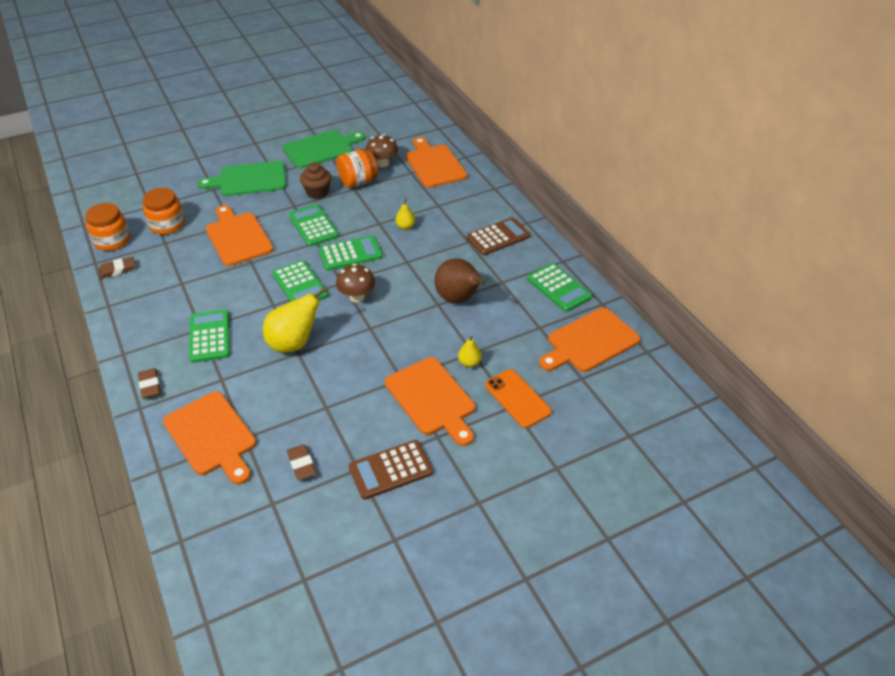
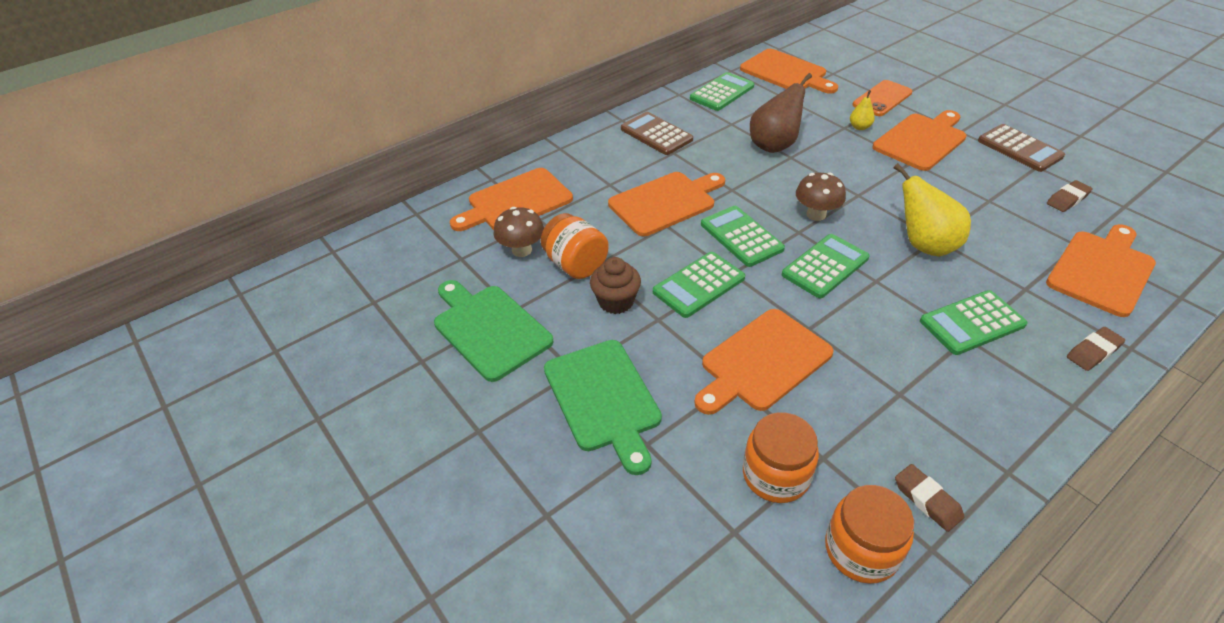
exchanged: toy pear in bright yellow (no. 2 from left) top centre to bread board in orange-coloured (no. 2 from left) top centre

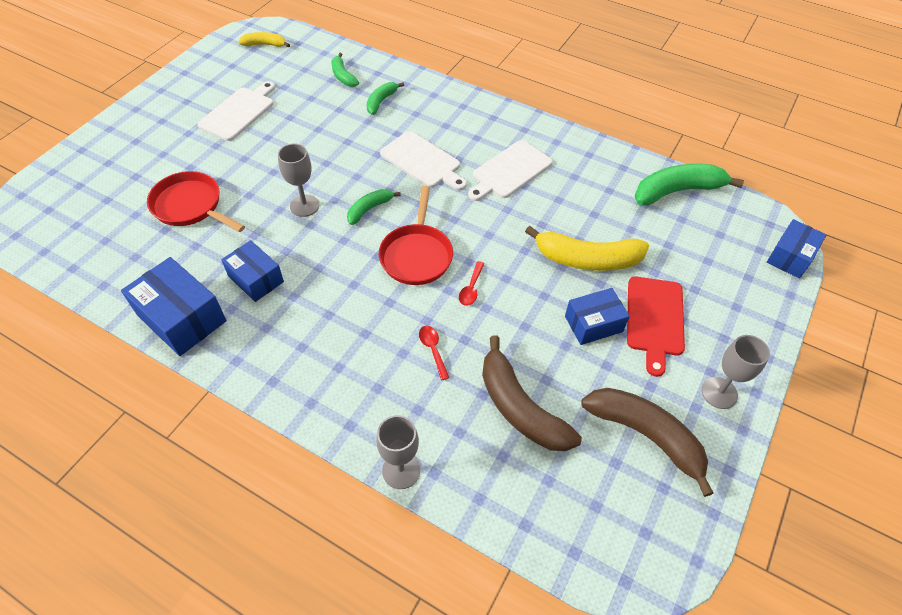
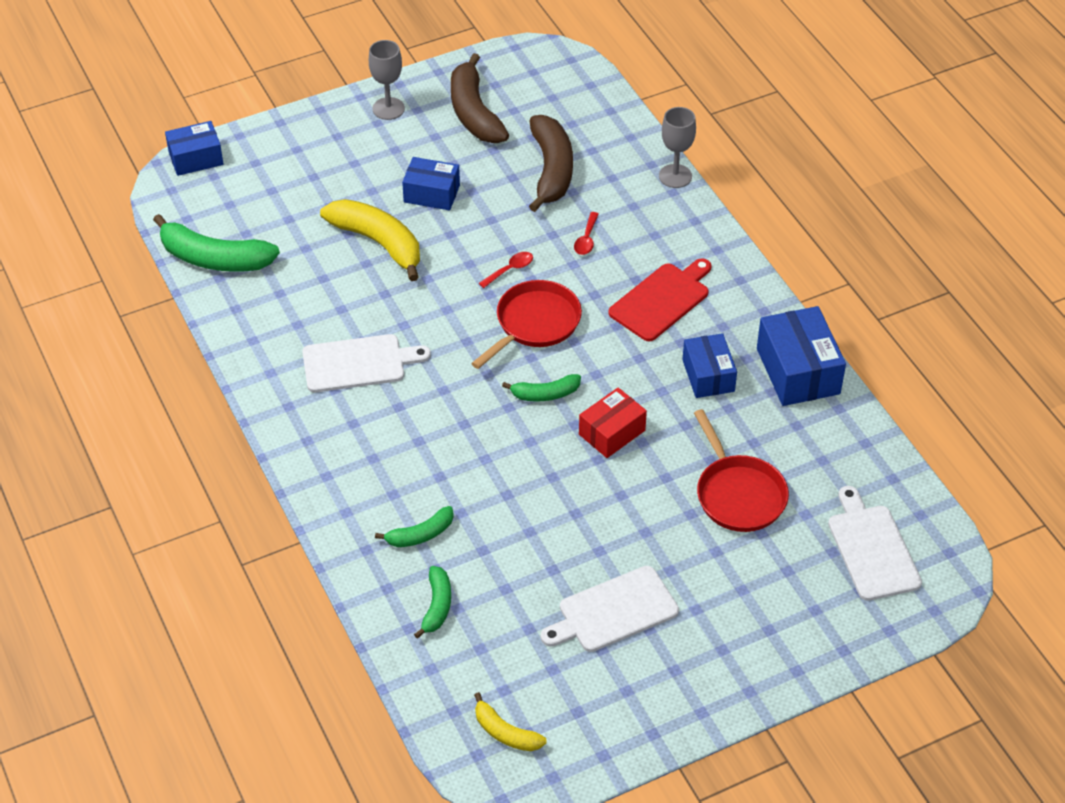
relocated: bread board in crimson middle right to centre; bread board in snow-white (no. 2 from left in the first image) top centre to bread board in snow-white (no. 3 from left) bottom right
exchanged: goblet in grey (no. 1 from left) top left to box in crimson centre

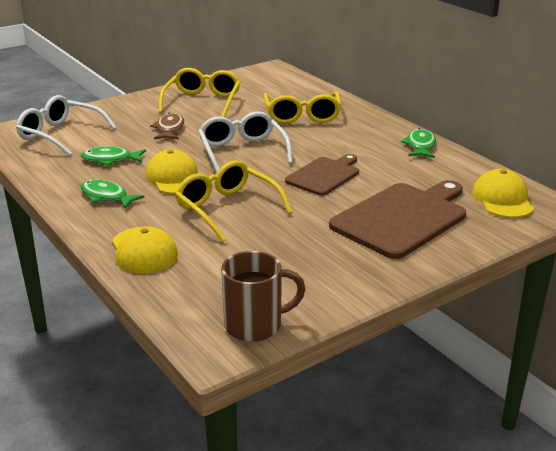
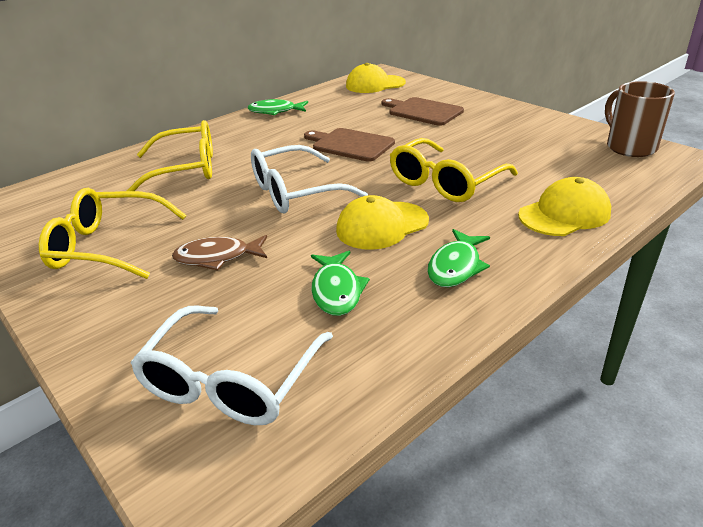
size: bread board in brown (no. 2 from left) middle right = top centre x0.61

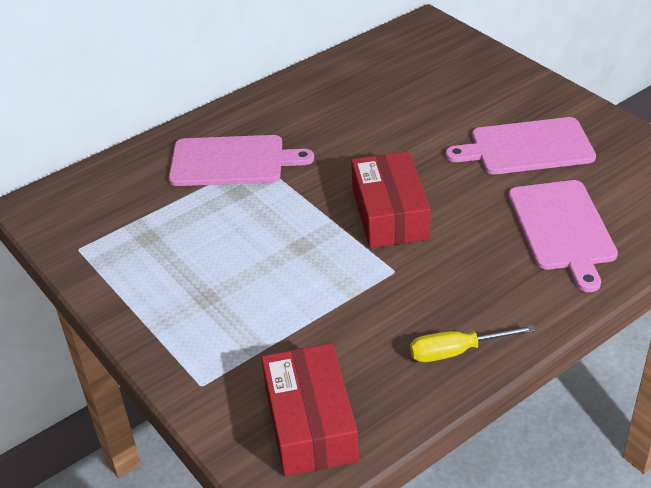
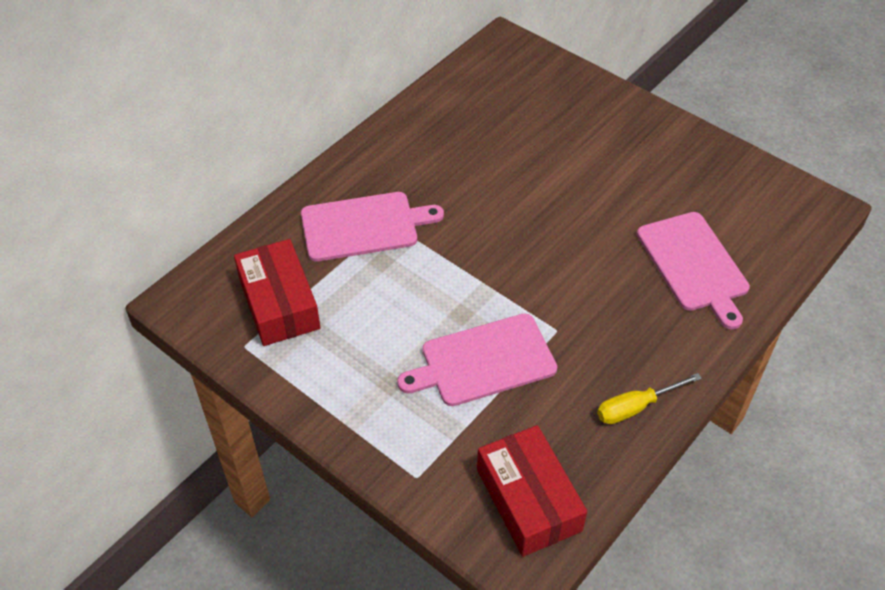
relocated: box in crimson (no. 2 from left in the first image) centre to box in crimson (no. 1 from left) middle left; bread board in rosy (no. 2 from left) top right to centre

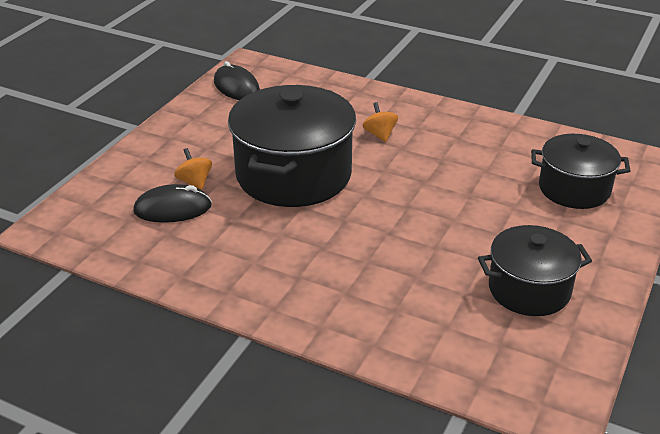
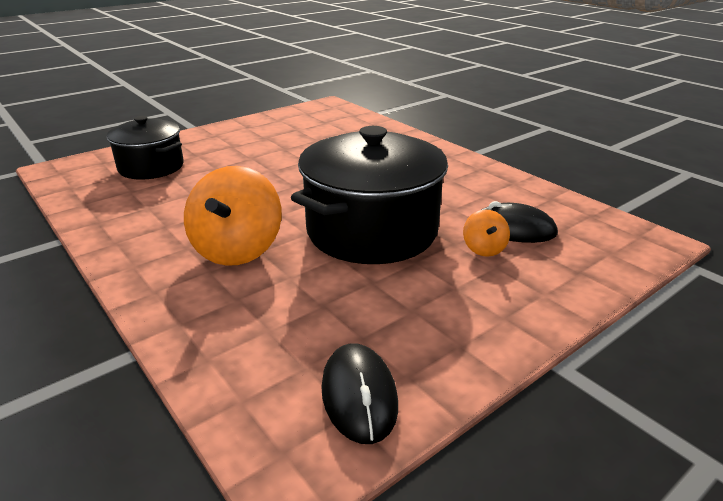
missing: cooking pot in black (no. 2 from left) middle right
size: spinning top in orange-coloured (no. 2 from left in the first image) top centre = middle left x2.08

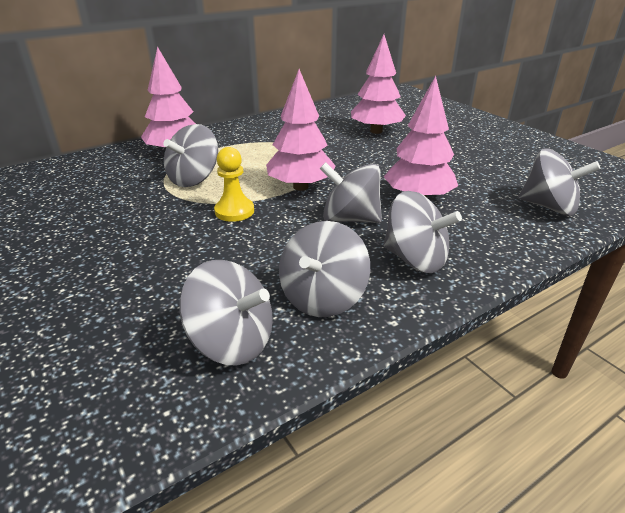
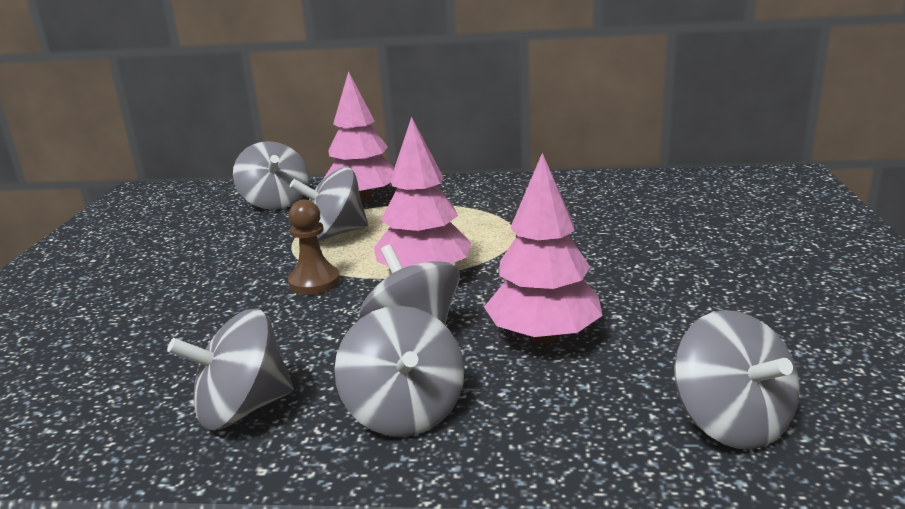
missing: fir tree in rosy (no. 3 from left) top centre
relocated: spinning top in grey (no. 2 from left) centre to middle left
colour: chess pawn in bright yellow centre to chess pawn in brown centre

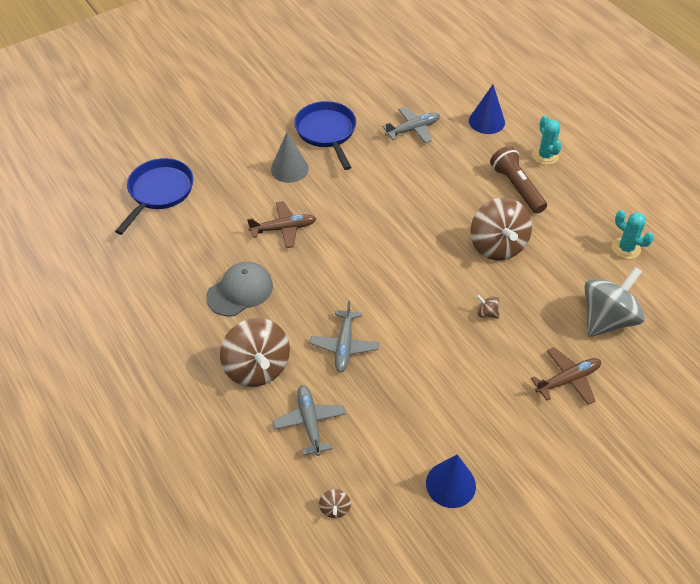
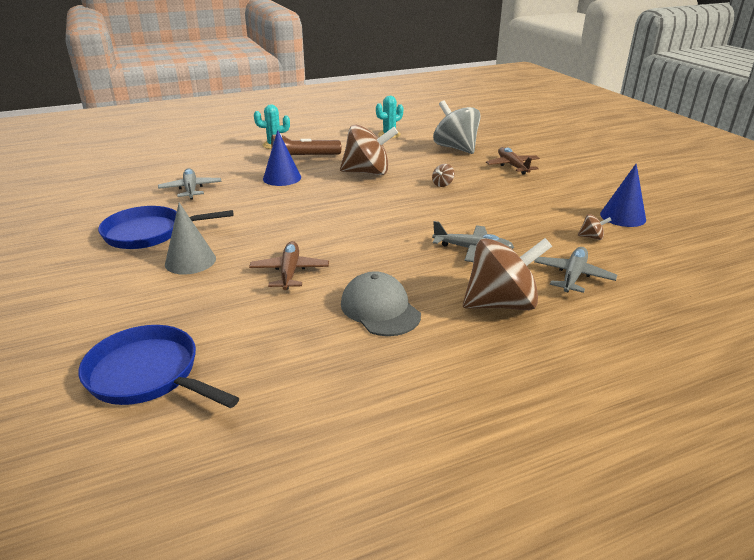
relocated: cone shape in cobalt (no. 2 from left in the first image) top right to cone shape in cobalt (no. 1 from left) top centre; spinning top in brown (no. 2 from left in the first image) bottom centre to spinning top in brown (no. 4 from left) middle right
spun: aeroplane in grey (no. 1 from left in the first image) bottom centre = middle right 120 degrees clockwise

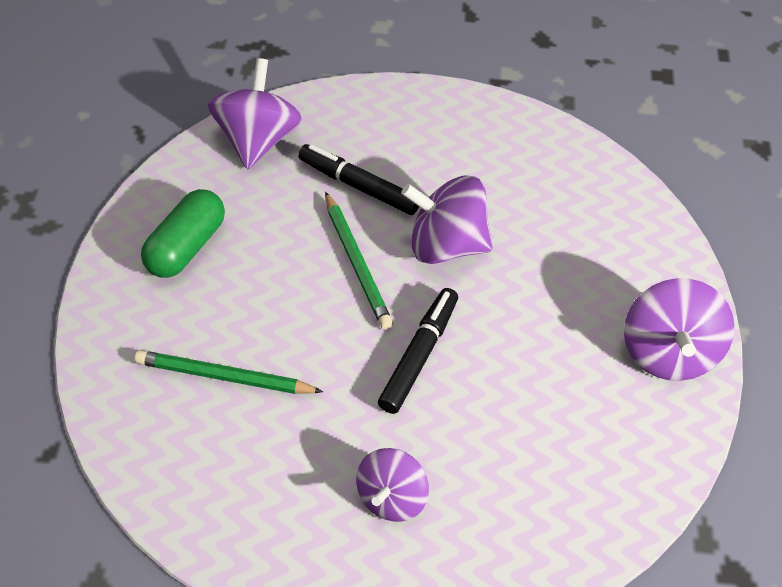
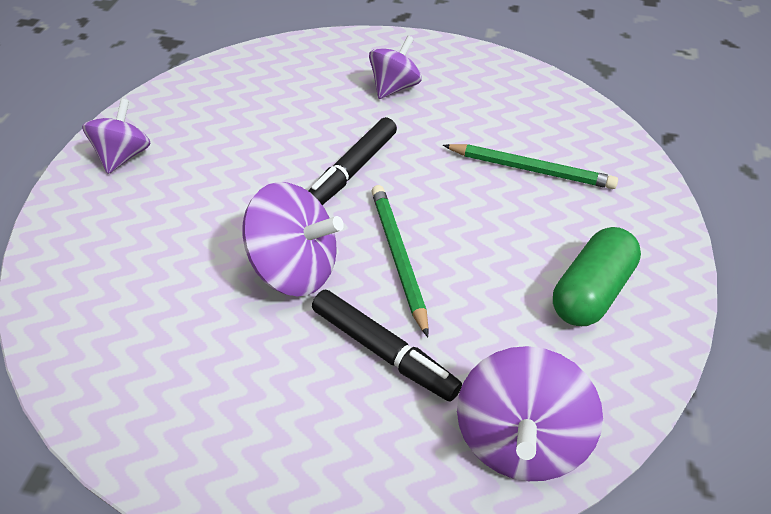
size: spinning top in royal purple (no. 4 from left in the first image) middle right = top left x0.66

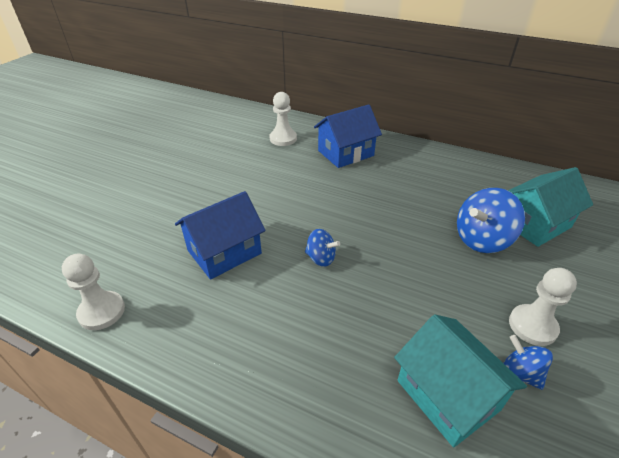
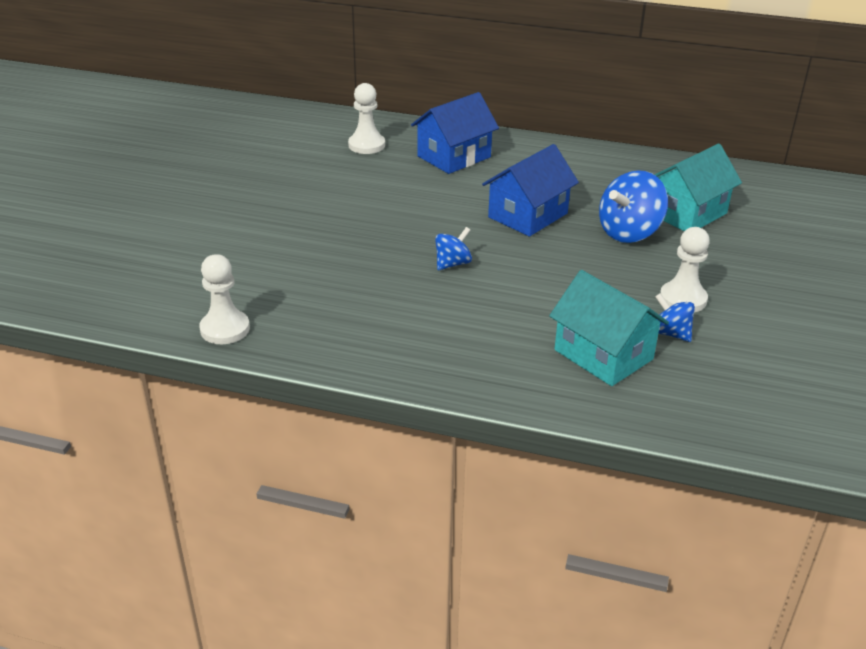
relocated: house in cobalt (no. 1 from left in the first image) centre to house in cobalt (no. 2 from left) top centre
spun: spinning top in cobalt (no. 1 from left) centre = centre 60 degrees counterclockwise

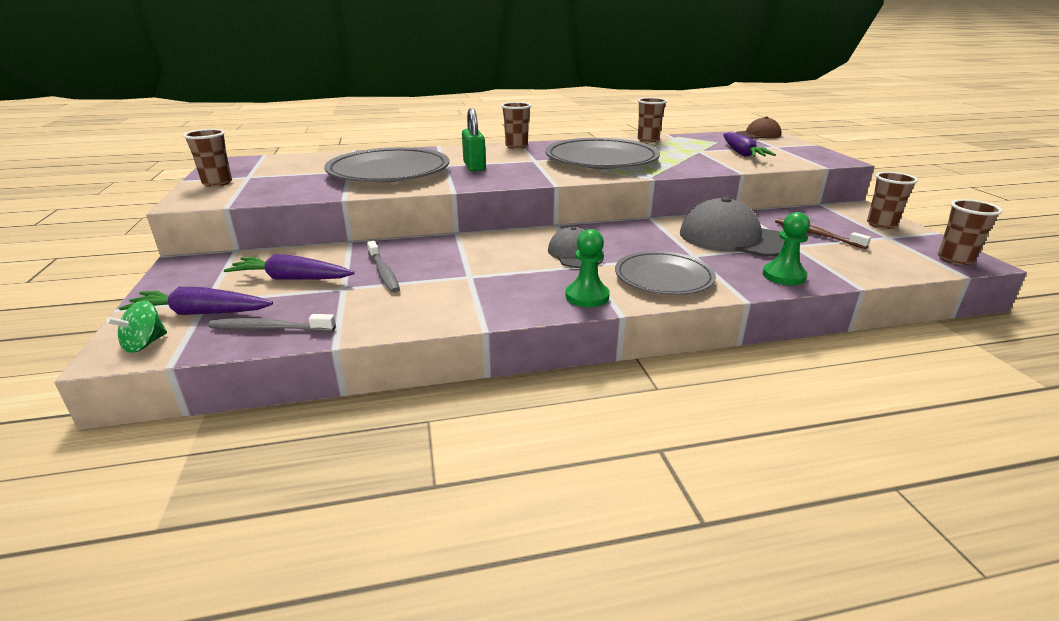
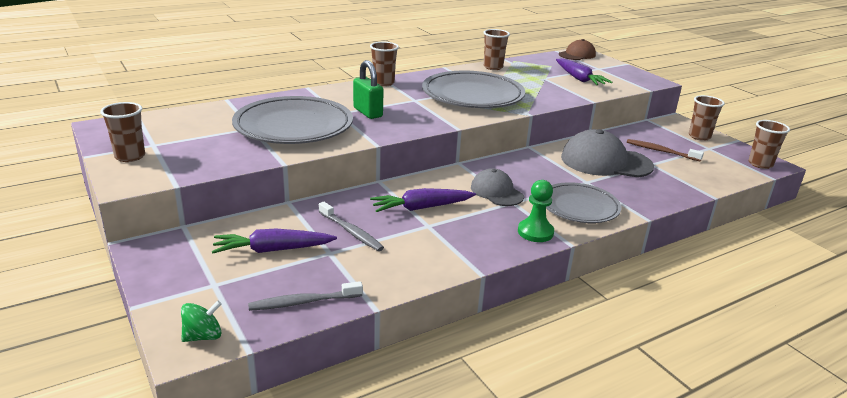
missing: chess pawn in emerald (no. 2 from left) middle right
relocated: root vegetable in royal purple (no. 1 from left in the first image) middle left to root vegetable in royal purple (no. 2 from left) centre
spun: spinning top in emerald middle left = bottom left 135 degrees counterclockwise

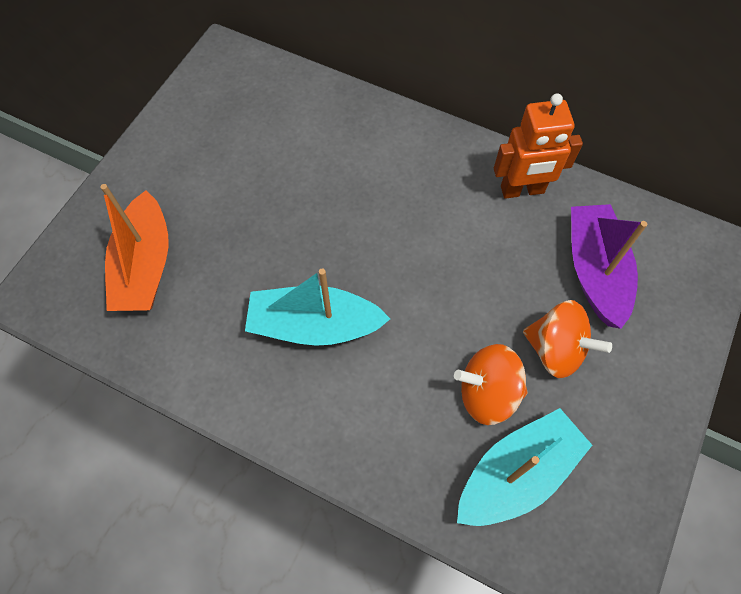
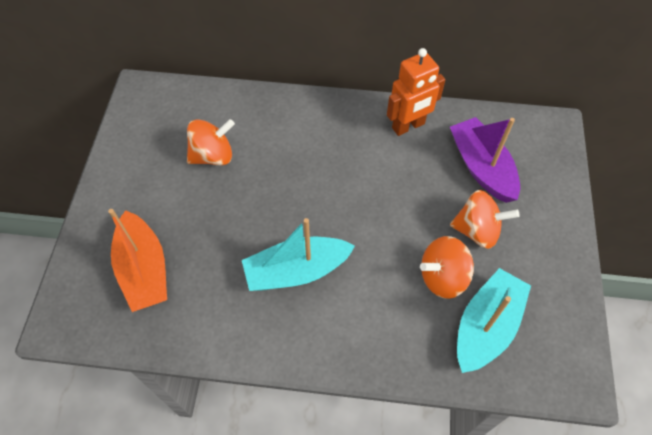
appeared: spinning top in orange-coloured (no. 1 from left) top left

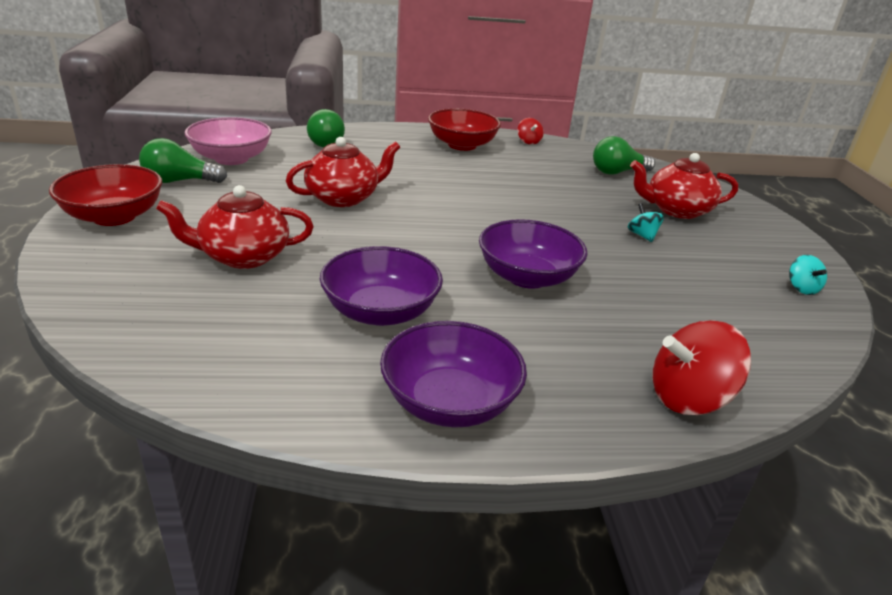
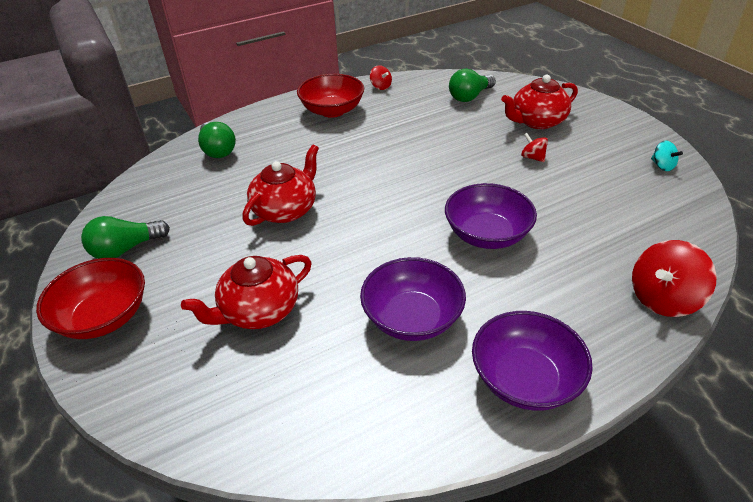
missing: serving bowl in rosy top left
colour: spinning top in aqua (no. 1 from left) middle right to spinning top in crimson (no. 2 from left) top right

